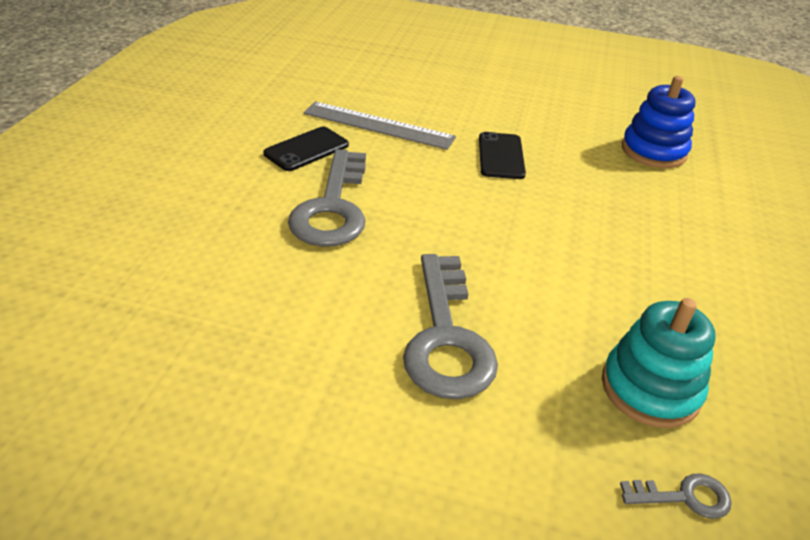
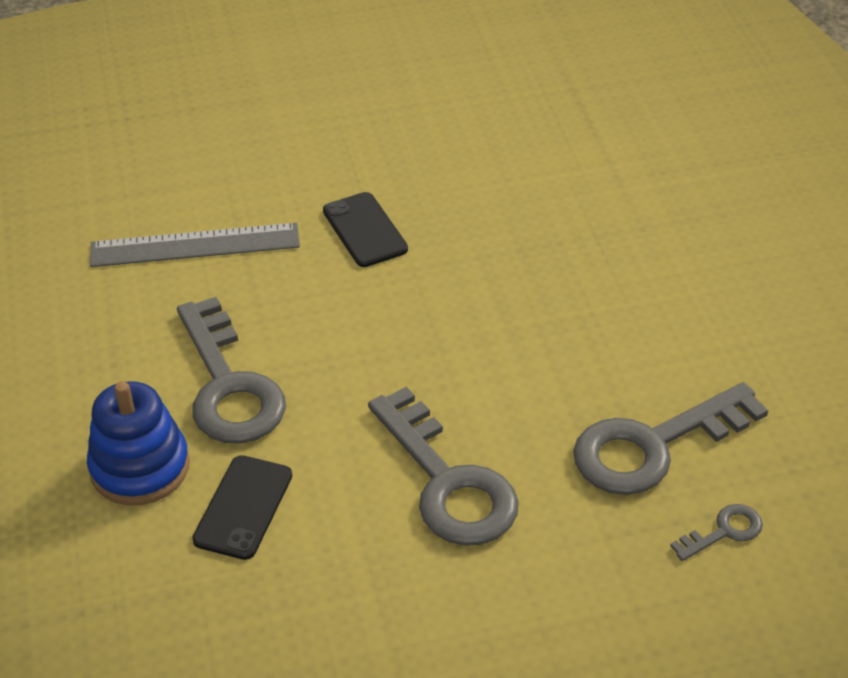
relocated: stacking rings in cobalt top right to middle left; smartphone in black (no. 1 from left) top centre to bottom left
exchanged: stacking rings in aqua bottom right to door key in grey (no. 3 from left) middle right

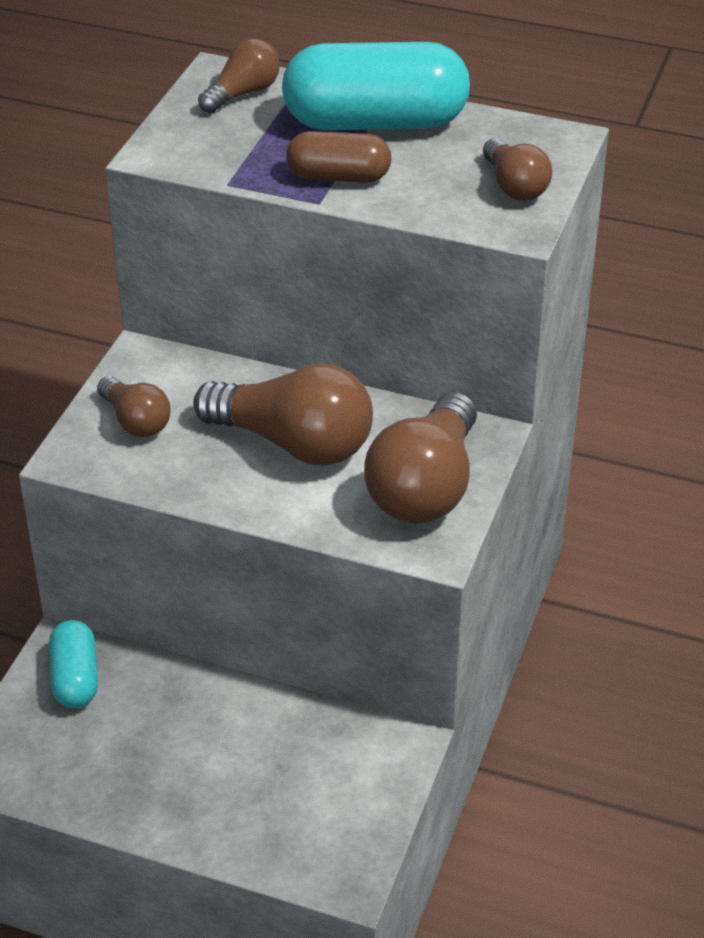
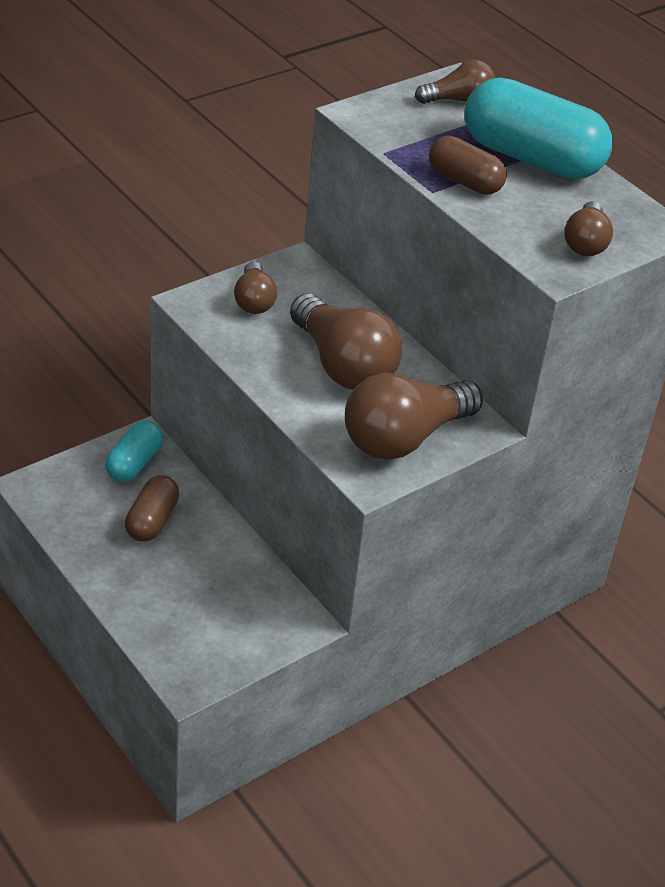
appeared: pill in brown (no. 1 from left) middle left

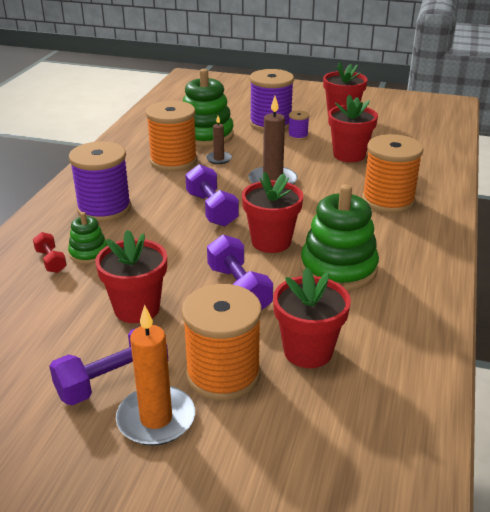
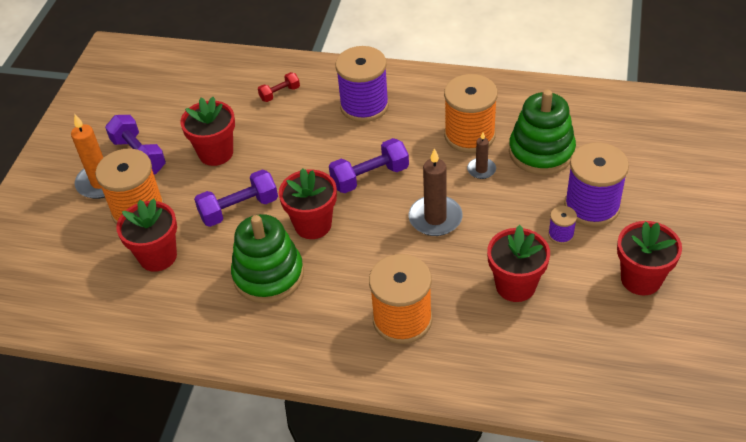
missing: stacking rings in emerald (no. 1 from left) middle left

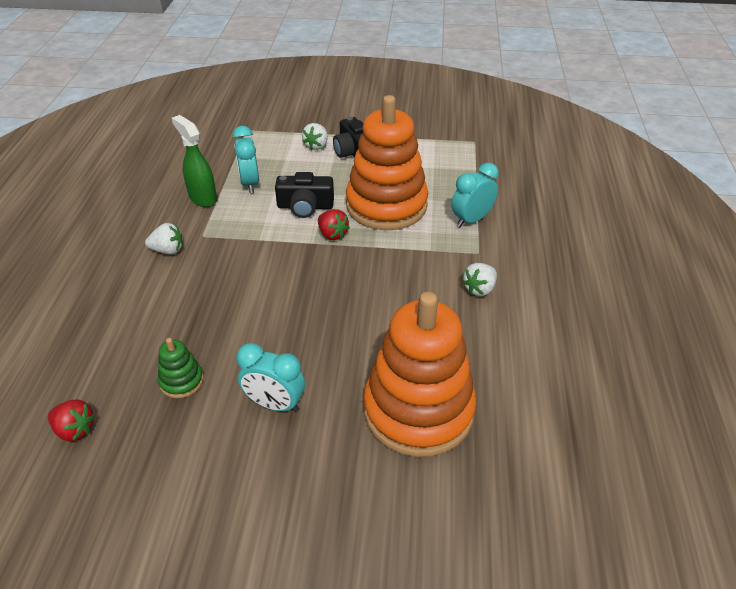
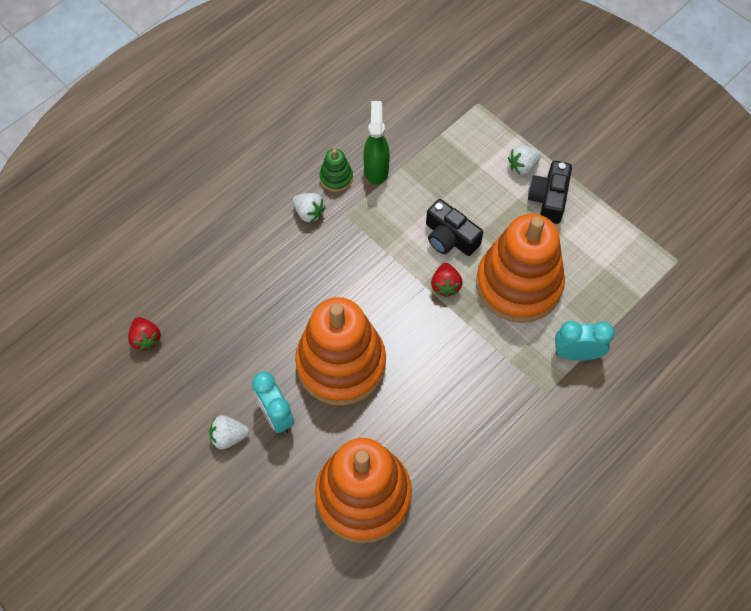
missing: clock in aqua (no. 1 from left) top centre
appeared: stacking rings in orange-coloured (no. 1 from left) centre
relocated: strawberry in snow-white (no. 3 from left in the first image) centre to strawberry in snow-white (no. 1 from left) bottom left; stacking rings in emerald middle left to top centre

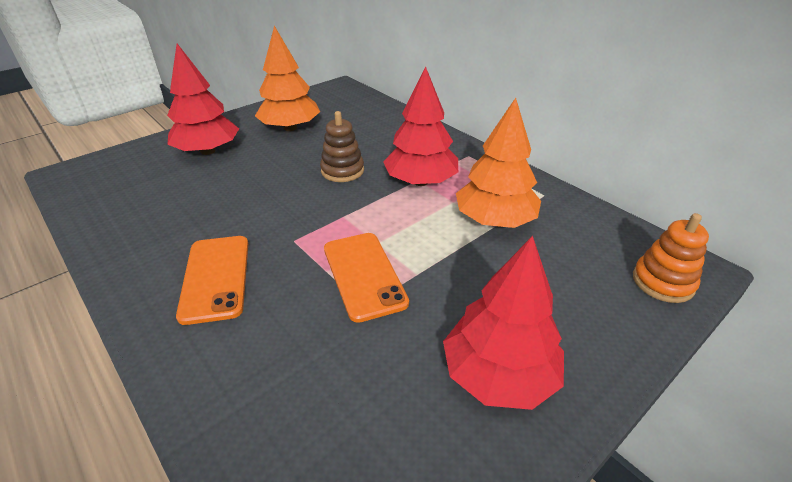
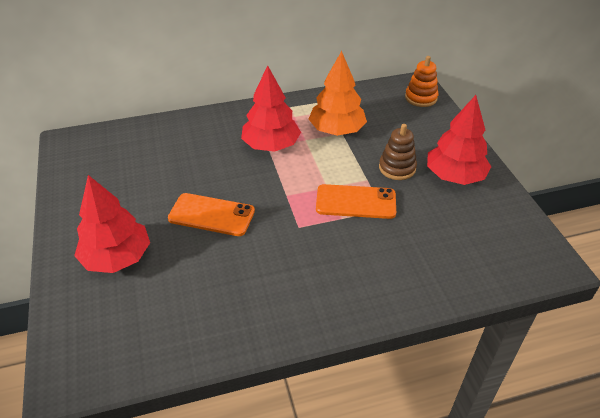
missing: fir tree in orange-coloured (no. 1 from left) top centre
relocated: smartphone in orange-coloured (no. 1 from left) middle left to centre; stacking rings in brown top centre to centre

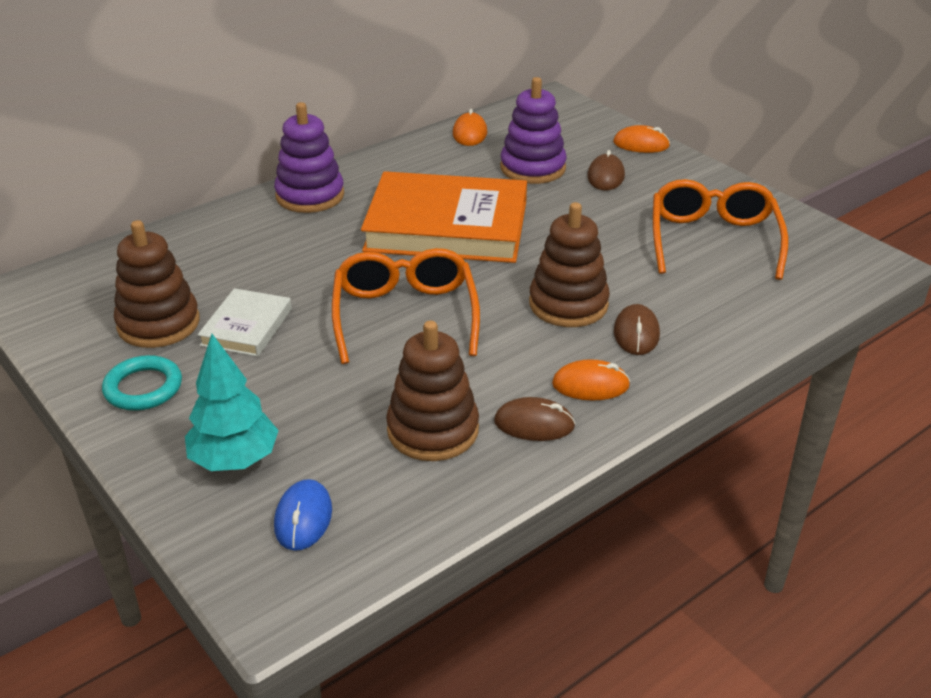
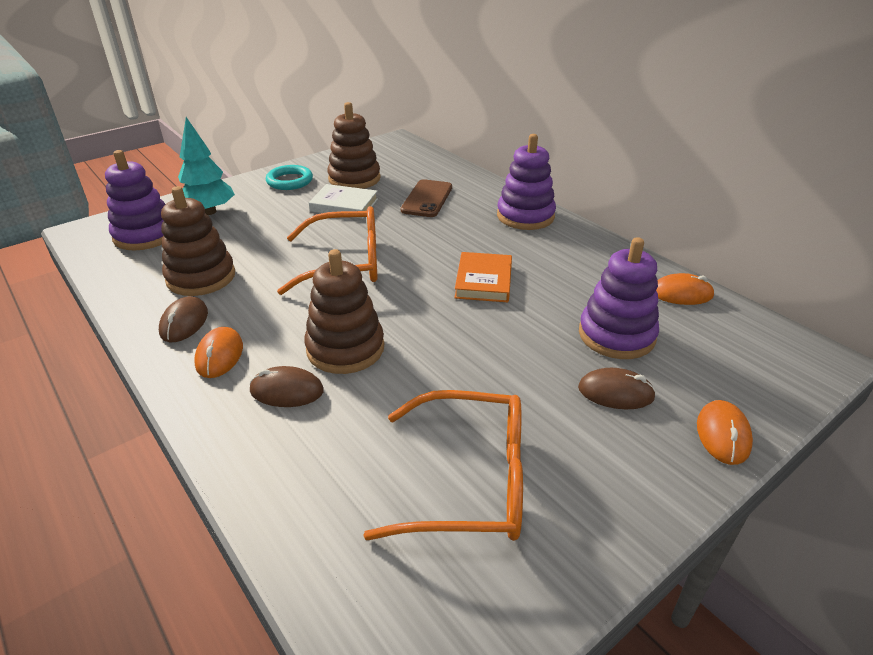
appeared: smartphone in brown top centre
exchanged: PC mouse in cobalt bottom left to stacking rings in royal purple (no. 1 from left) top left
size: book in orange-coloured top centre = centre x0.48

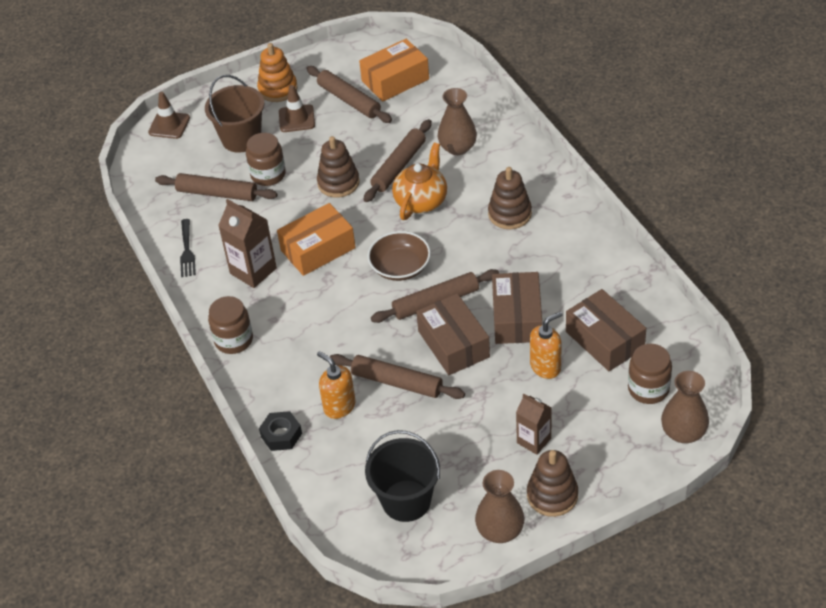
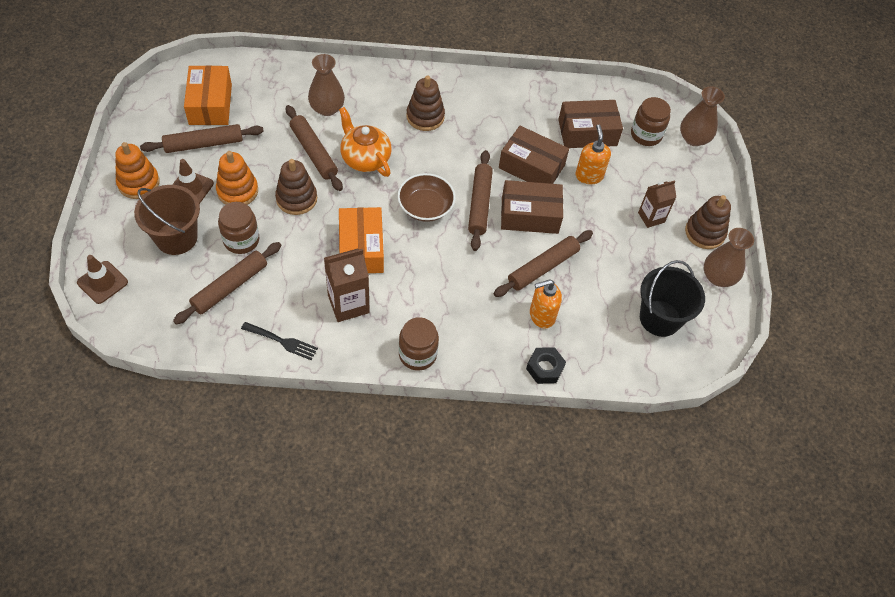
appeared: stacking rings in orange-coloured (no. 2 from left) top left

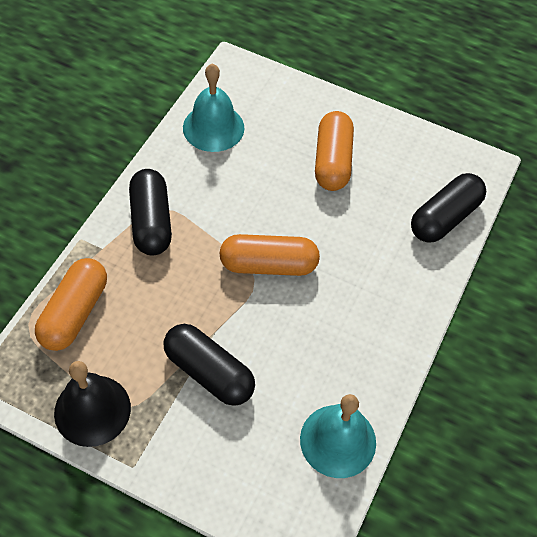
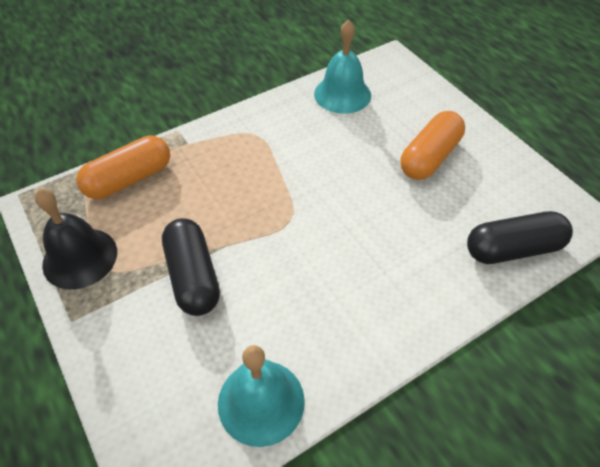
missing: pill in black (no. 1 from left) middle left; pill in orange-coloured (no. 2 from left) centre

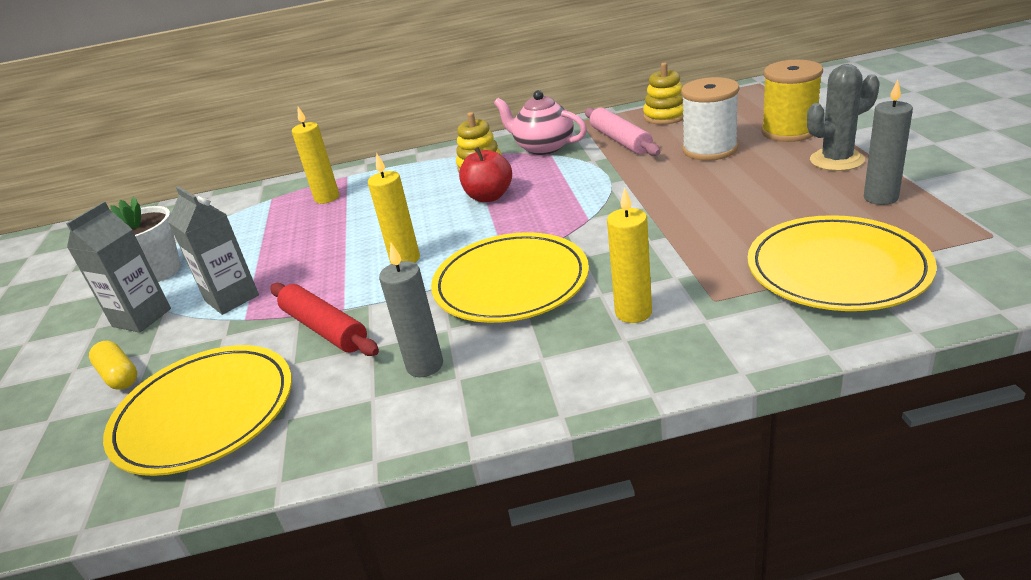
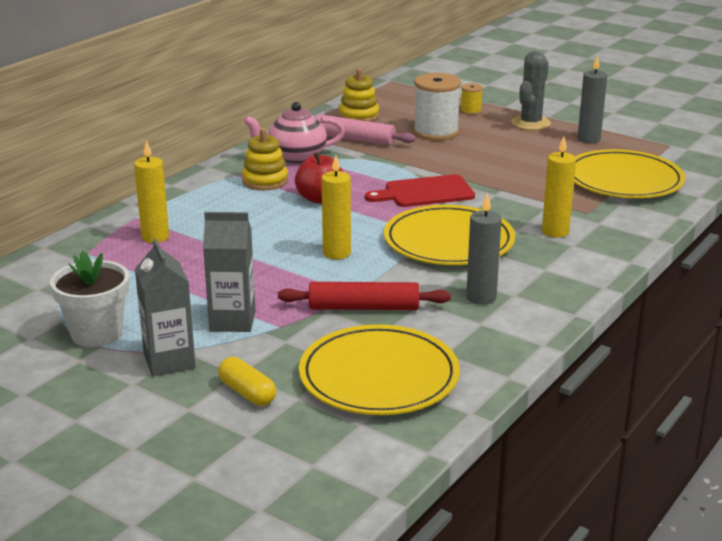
appeared: bread board in crimson centre
spun: pill in bright yellow middle left = bottom centre 45 degrees clockwise
size: reel of thread in bright yellow top right = top centre x0.49

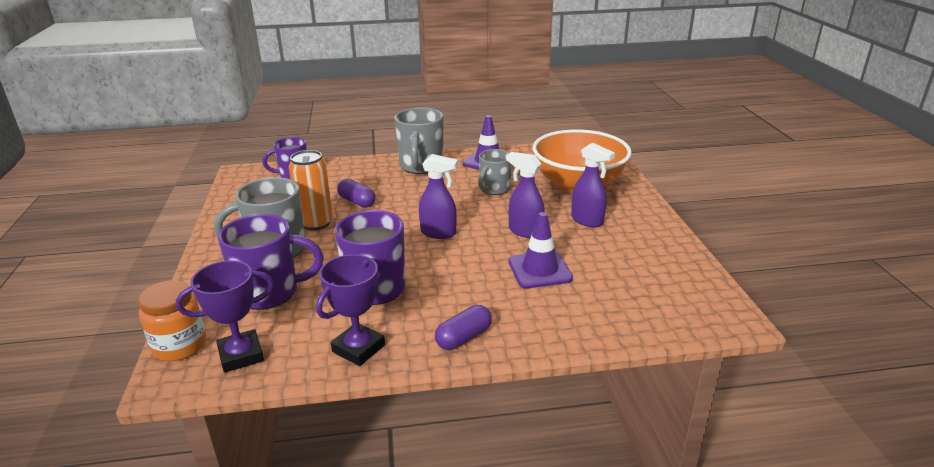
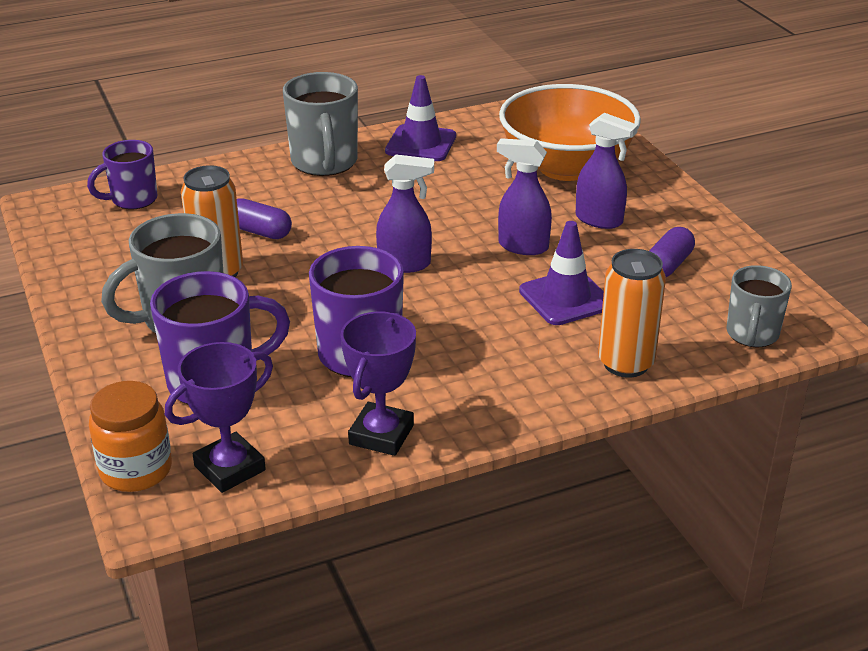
appeared: tin in orange-coloured (no. 2 from left) middle right
relocated: pill in royal purple (no. 2 from left) bottom centre to middle right; mug in grey (no. 3 from left) centre to middle right

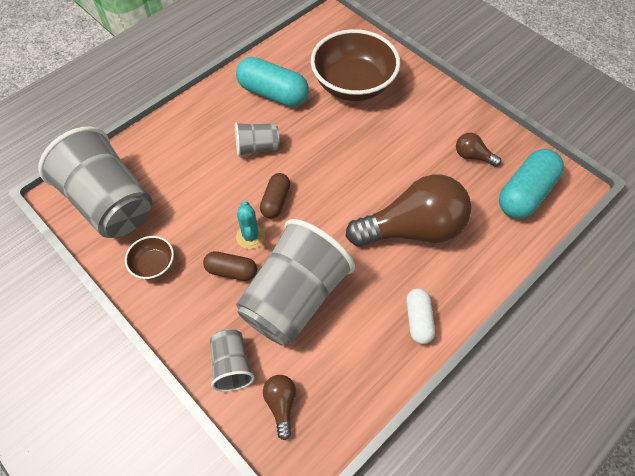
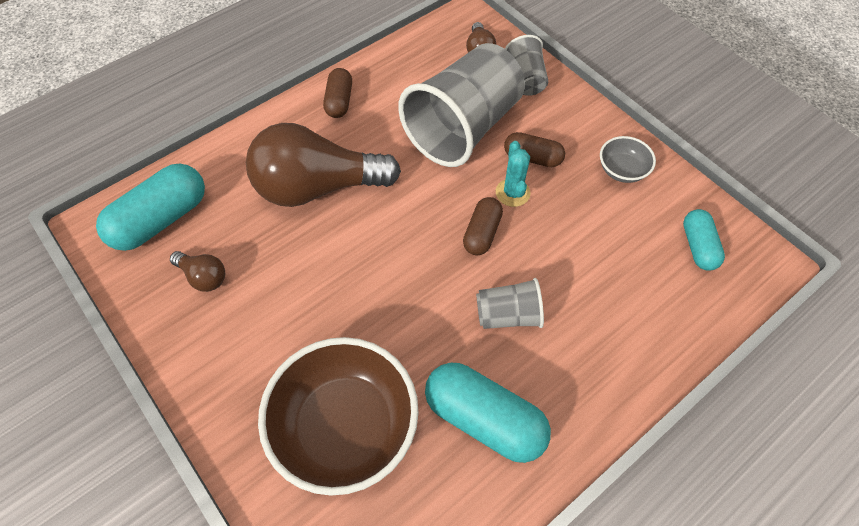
exchanged: beaker in grey (no. 1 from left) middle left to pill in aqua (no. 3 from left) middle right
colour: pill in snow-white centre to pill in brown (no. 1 from left) top centre; serving bowl in brown (no. 1 from left) middle left to serving bowl in grey top right

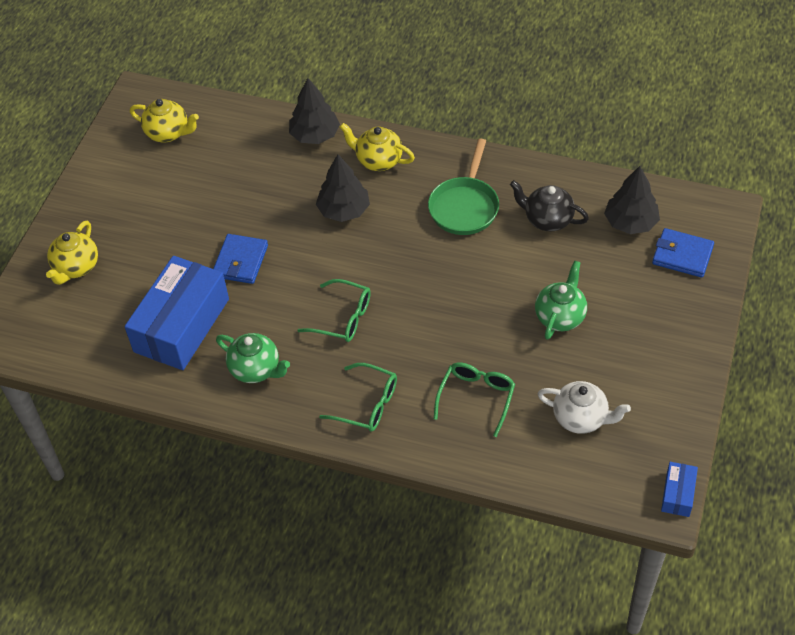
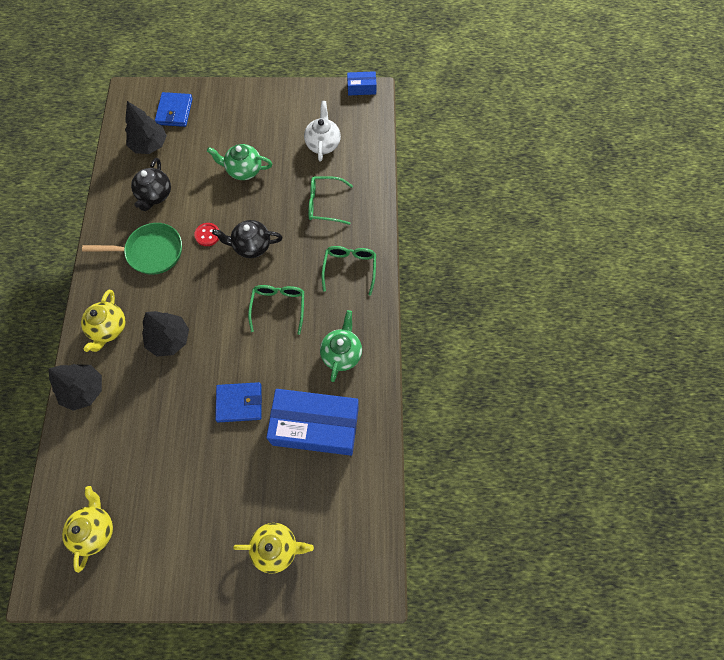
appeared: button in crimson middle left; tea pot in black (no. 2 from left) centre

